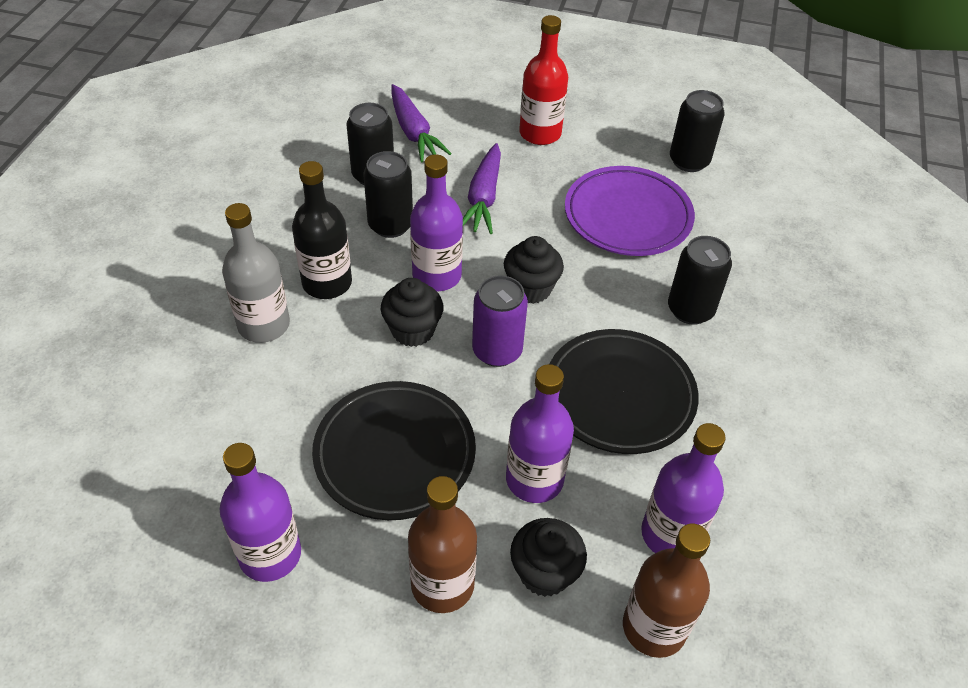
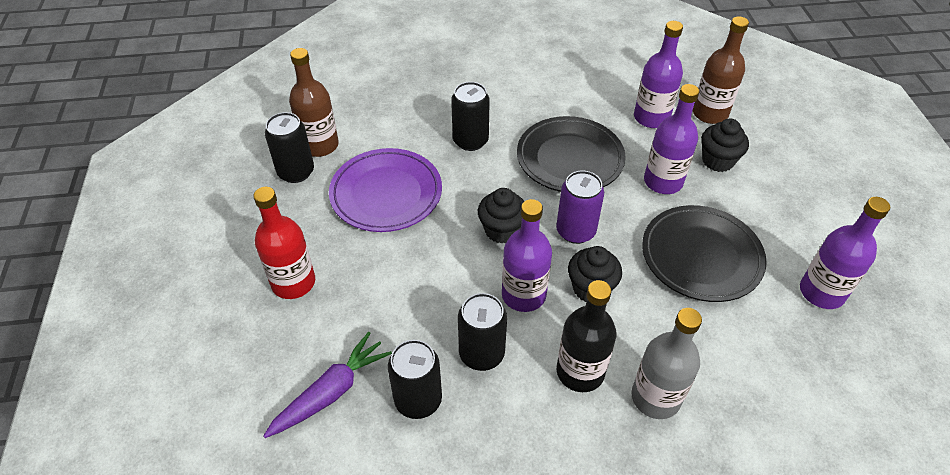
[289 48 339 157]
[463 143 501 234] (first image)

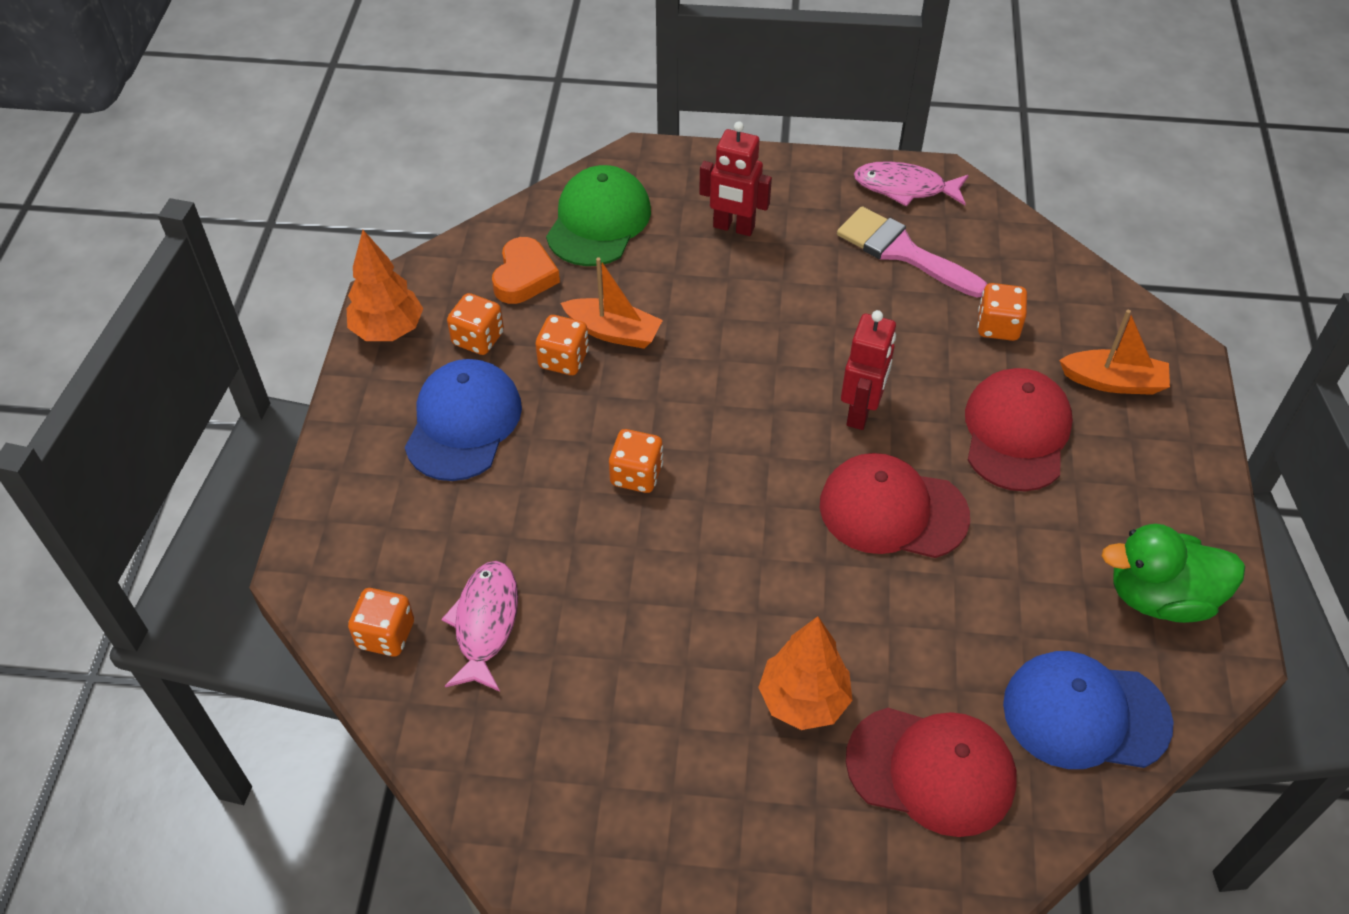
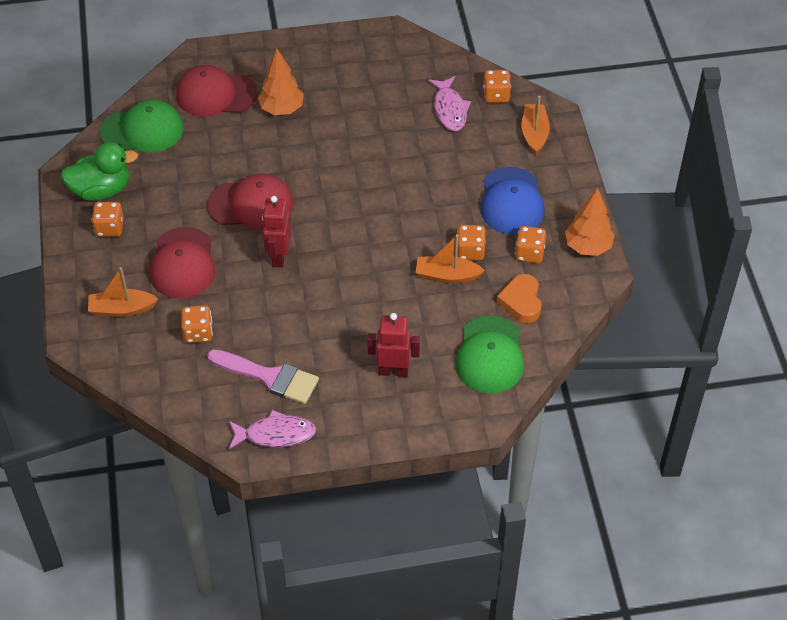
[92 202 124 237]
[100 100 184 152]
[521 96 550 155]

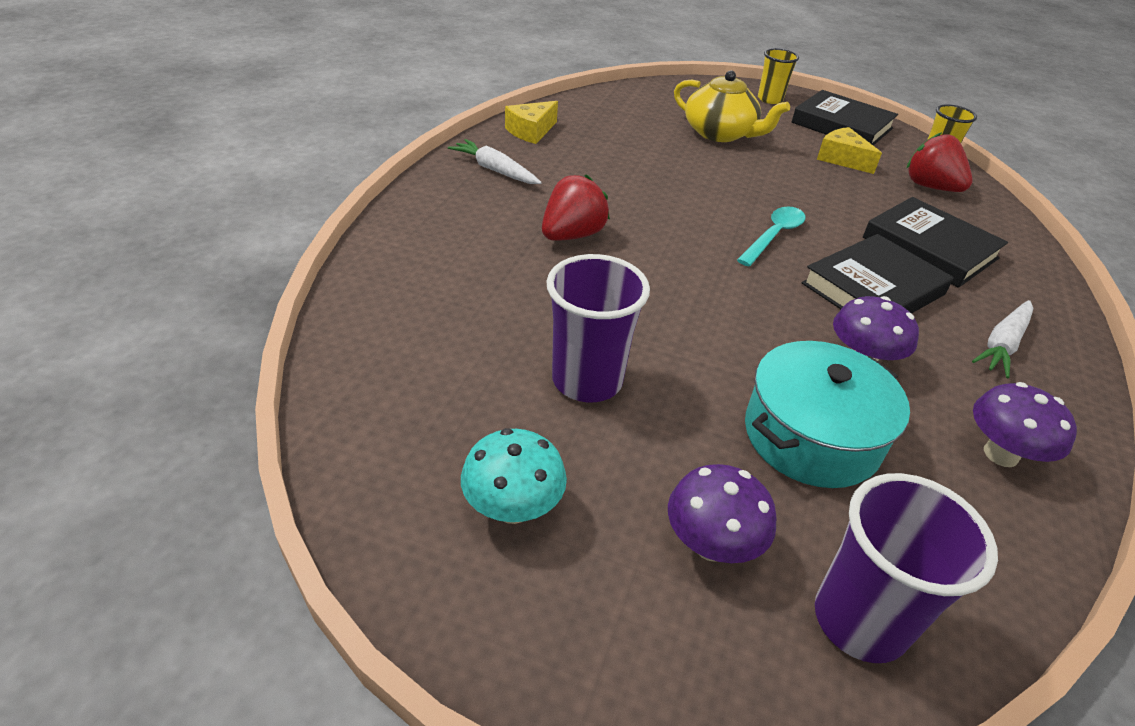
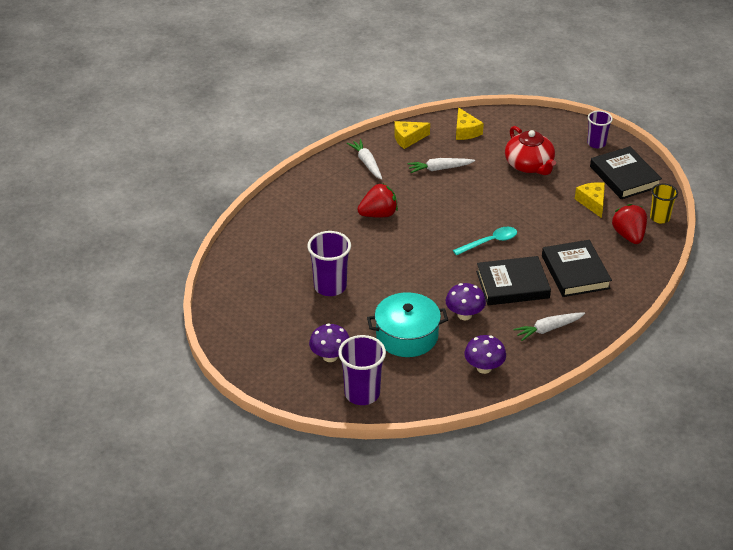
[461 428 567 524] (first image)
[505 126 556 175]
[587 110 613 148]
[407 158 475 173]
[456 107 484 140]

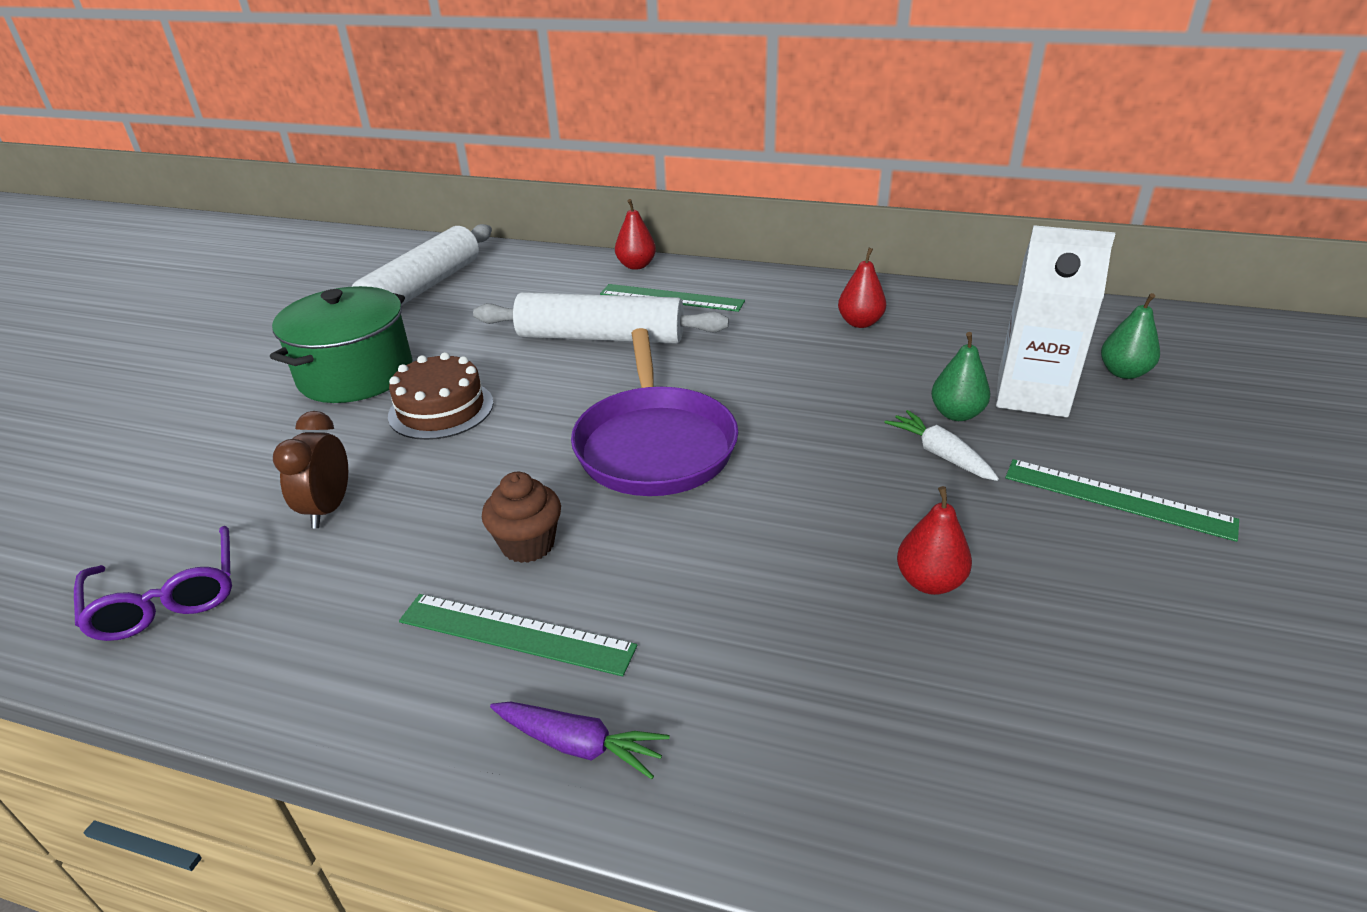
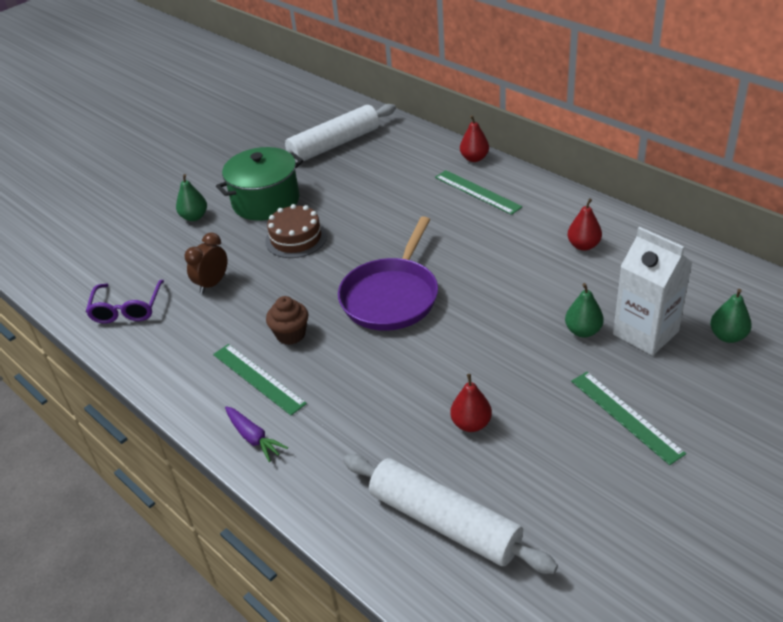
[343 454 558 574]
[884 410 999 481] (first image)
[176 174 207 221]

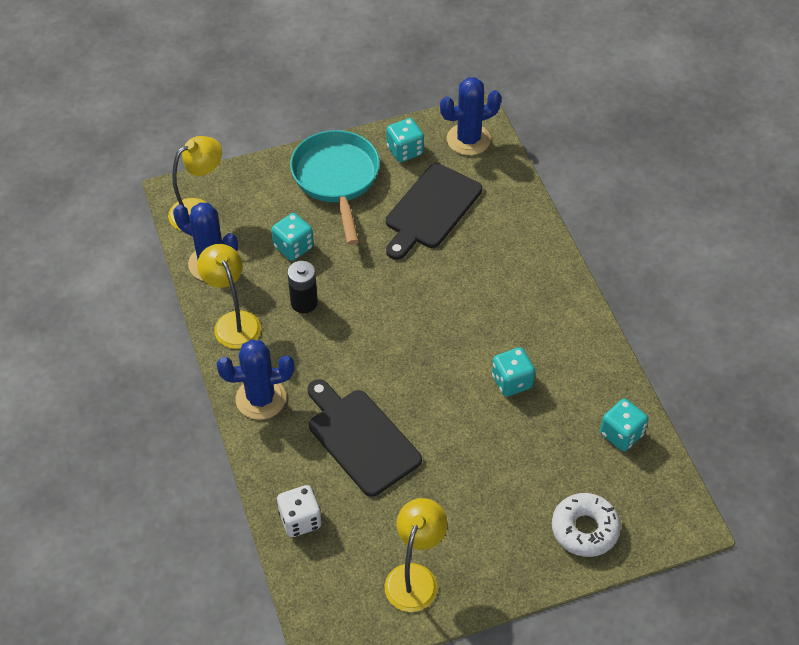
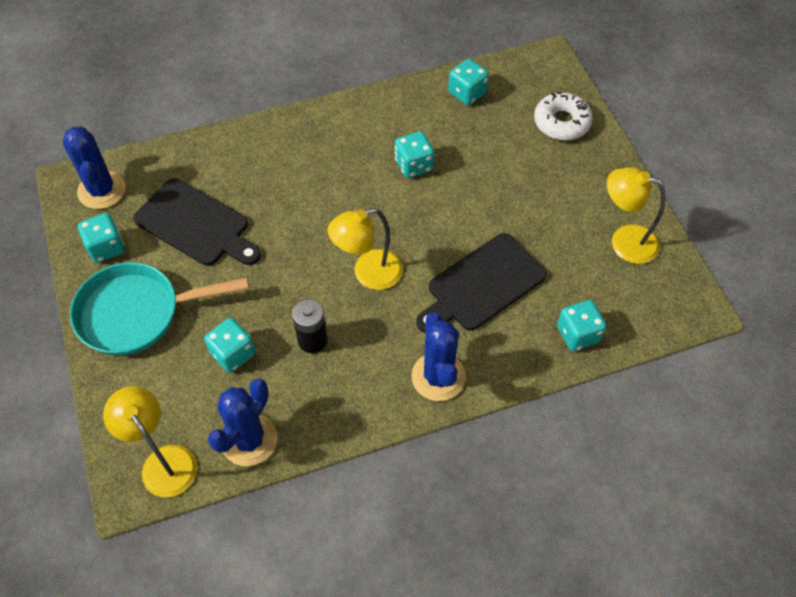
[328 208 403 290]
[557 300 607 351]

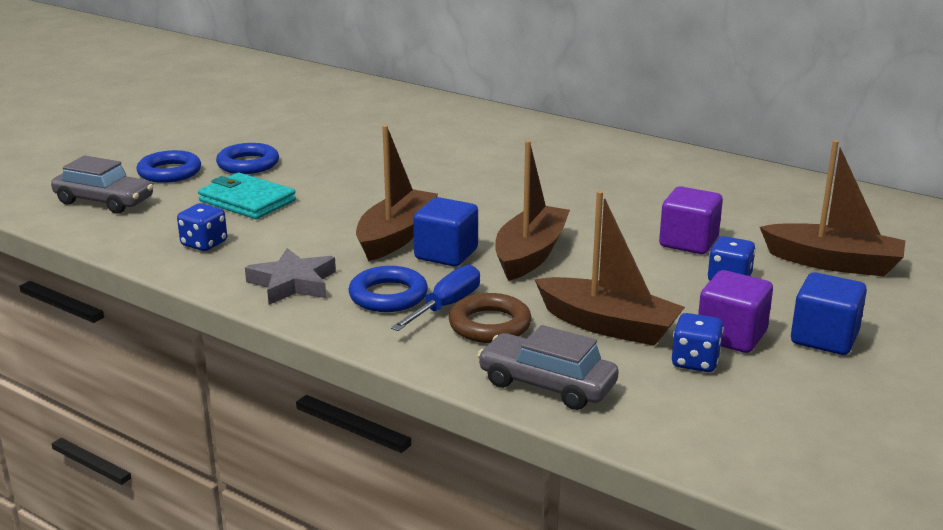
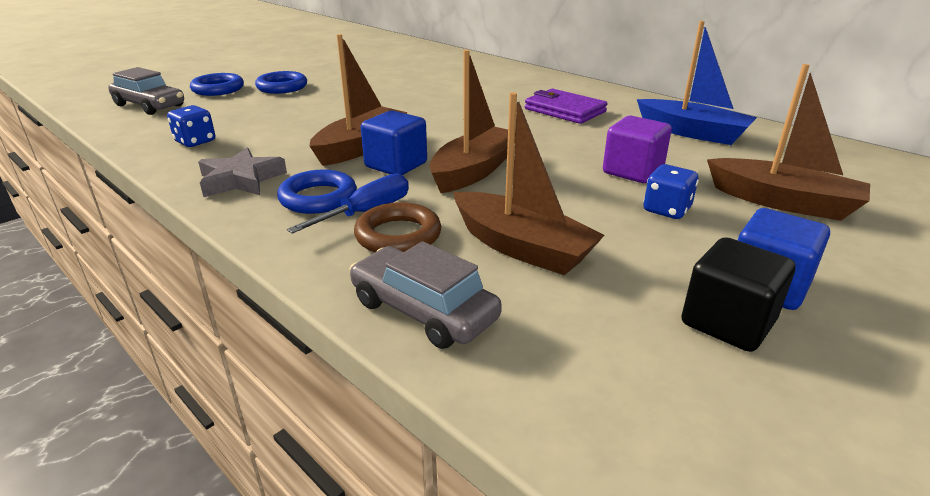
[198 173 296 219] (first image)
[672 313 724 372] (first image)
[698 270 773 353] (first image)
[525 89 608 124]
[637 21 757 145]
[681 237 795 352]

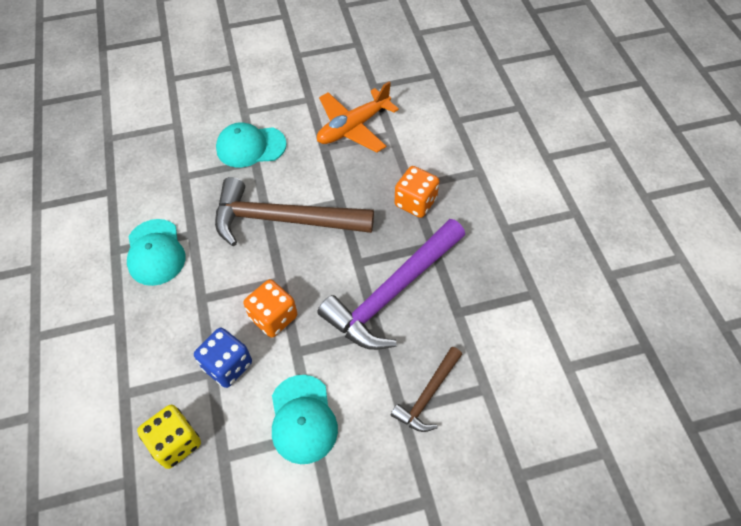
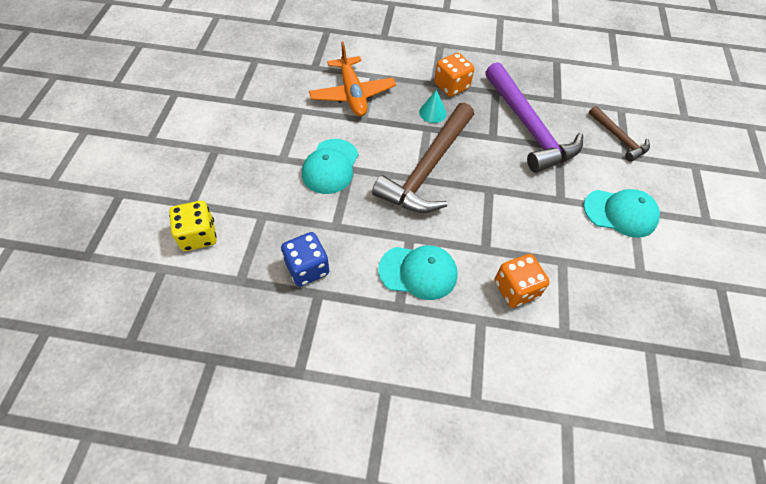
[169 201 216 251]
[281 232 329 287]
[495 254 550 308]
[419 90 447 123]

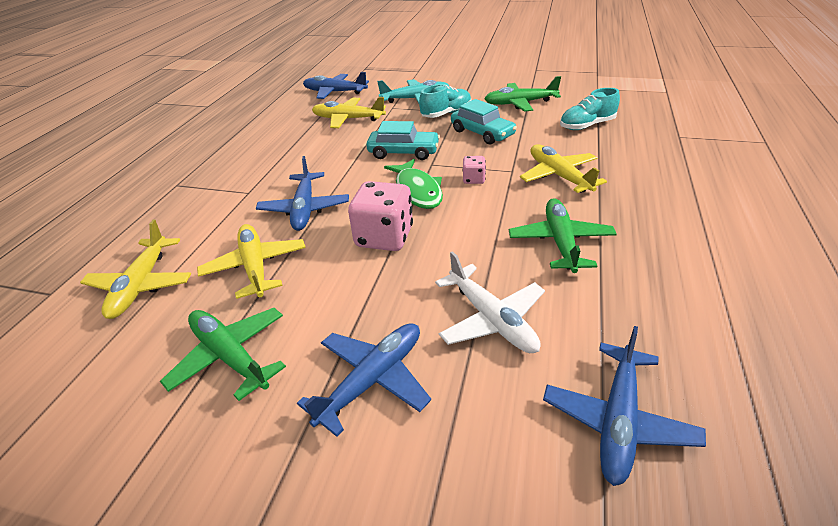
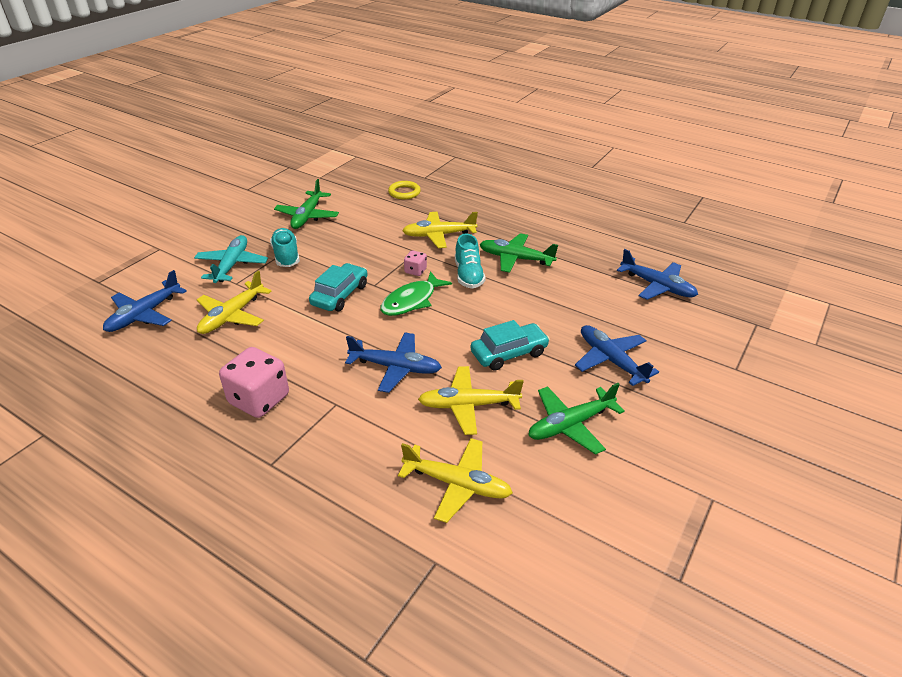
[219 347 289 418]
[380 271 452 316]
[435 251 545 353] (first image)
[470 320 550 371]
[455 234 485 289]
[388 181 421 199]

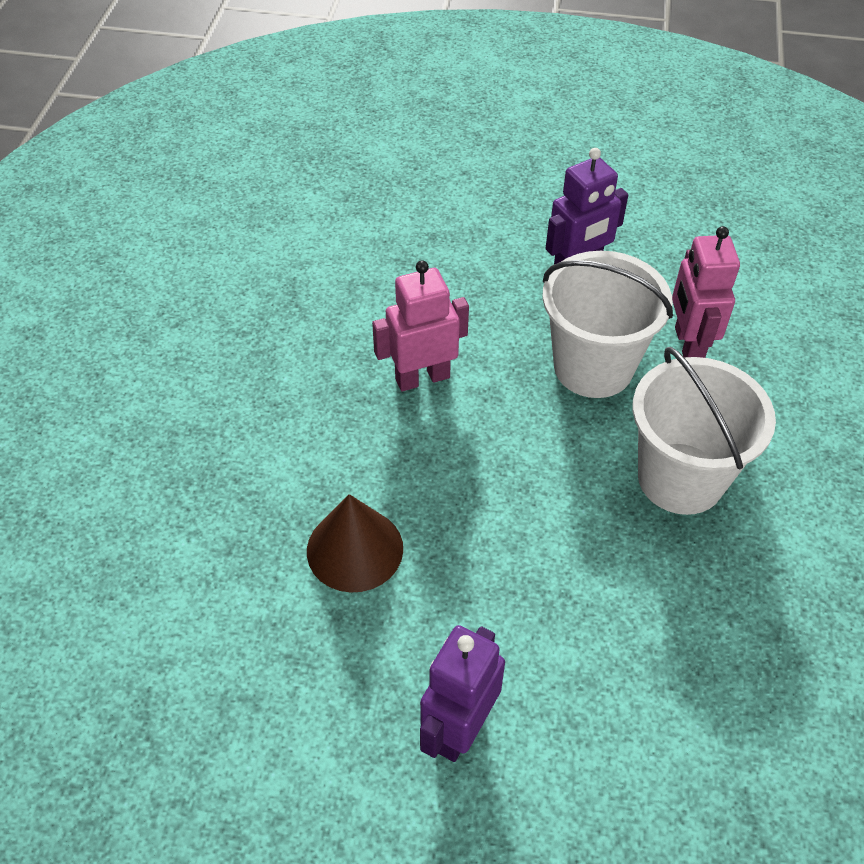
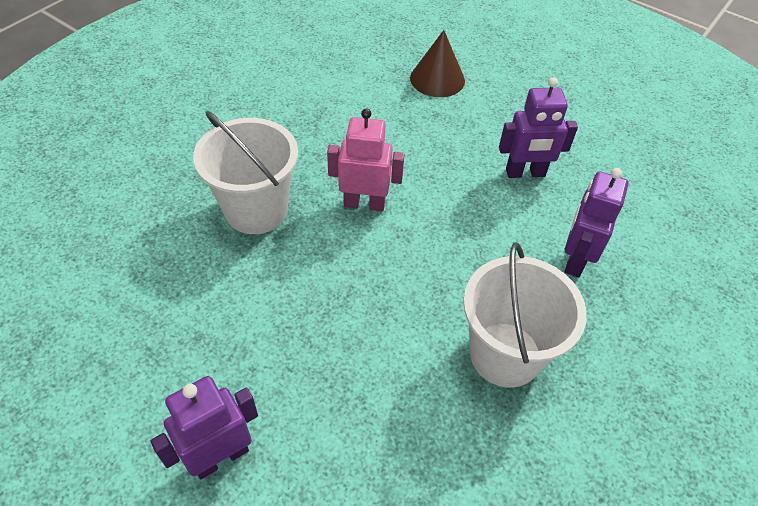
[410 30 465 97]
[193 111 298 234]
[565 168 628 277]

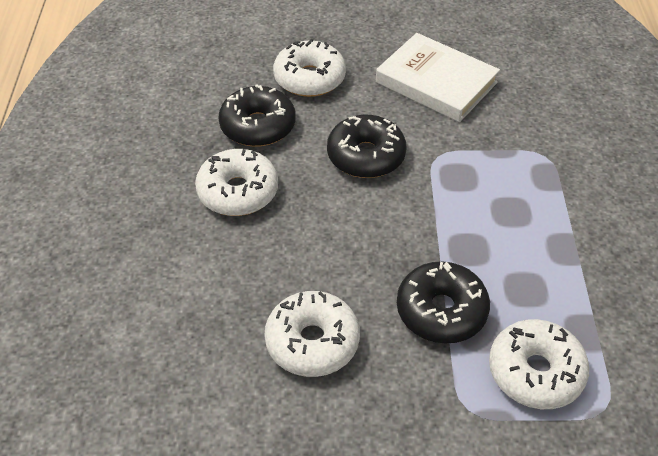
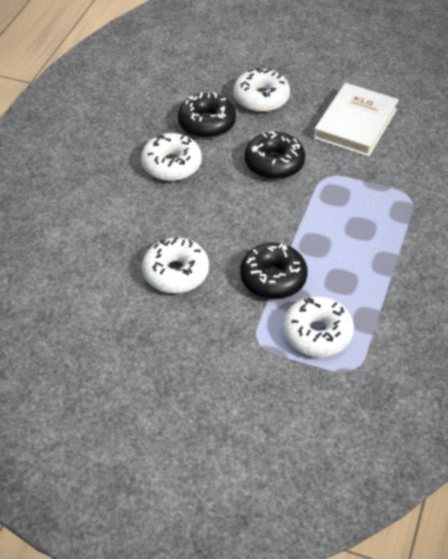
[314 83 399 157]

